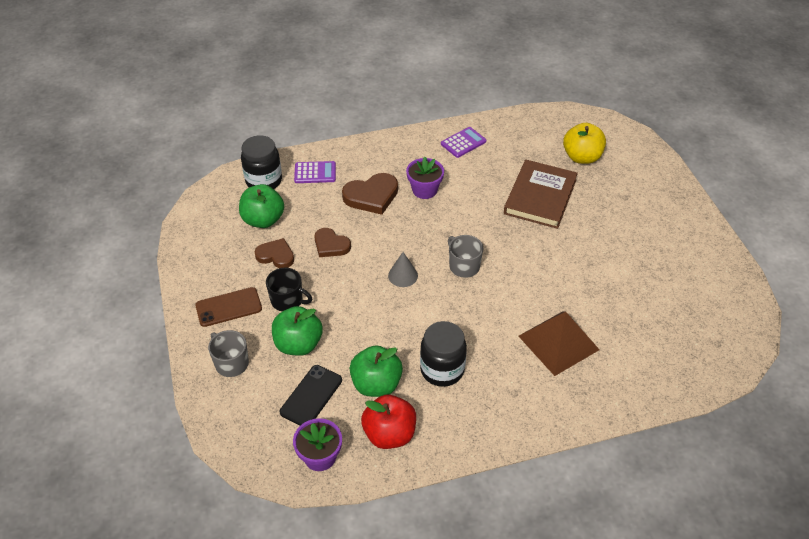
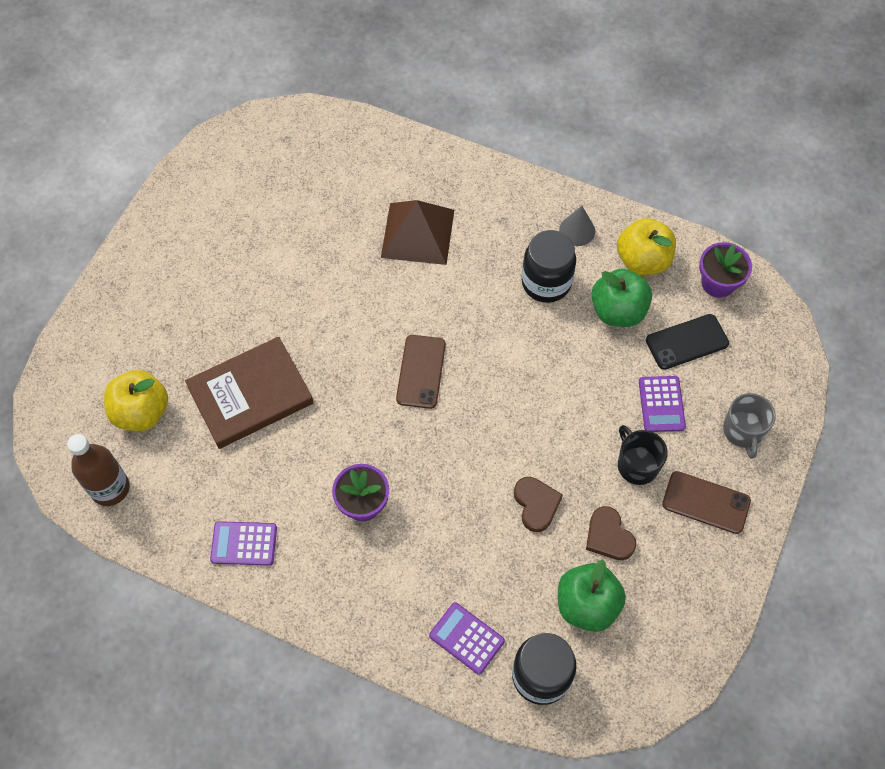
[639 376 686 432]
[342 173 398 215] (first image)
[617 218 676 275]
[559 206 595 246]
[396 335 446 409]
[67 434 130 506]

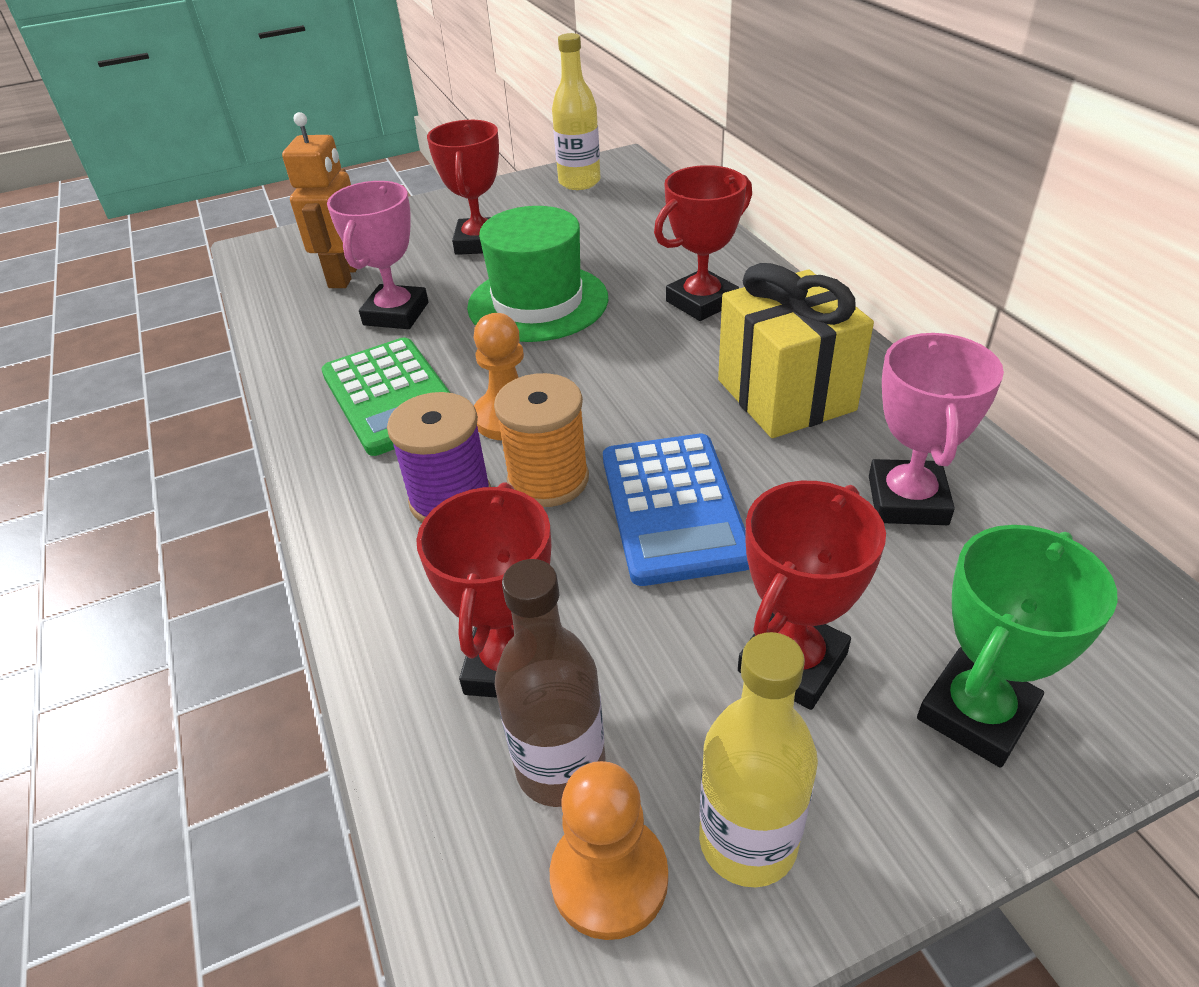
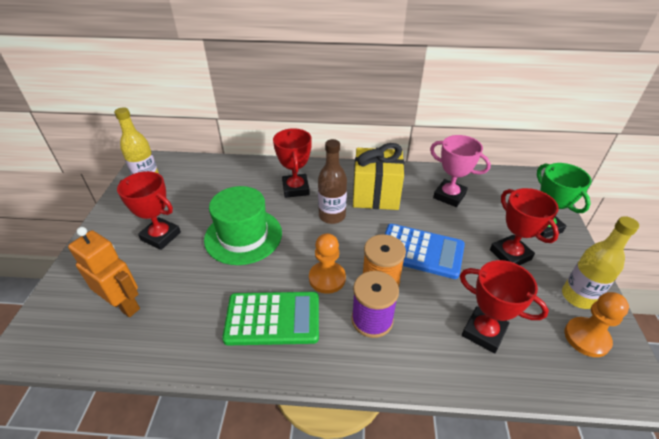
[327 181 428 329] (first image)
[318 139 347 224]

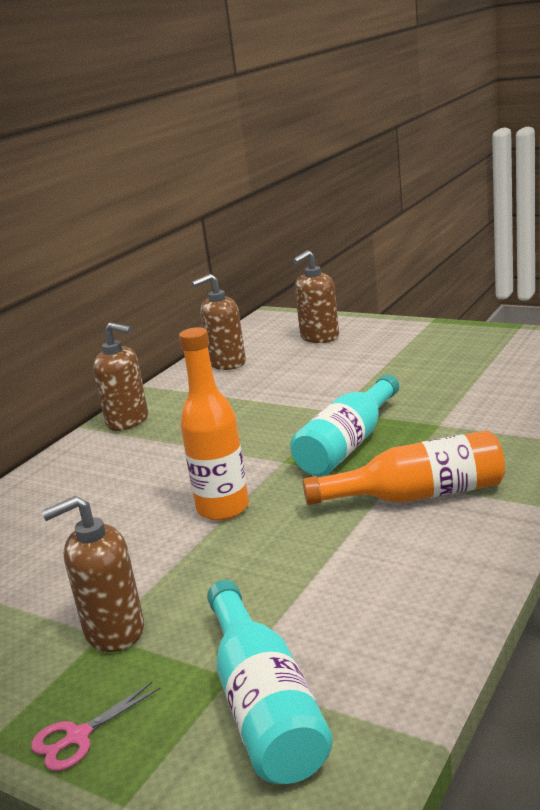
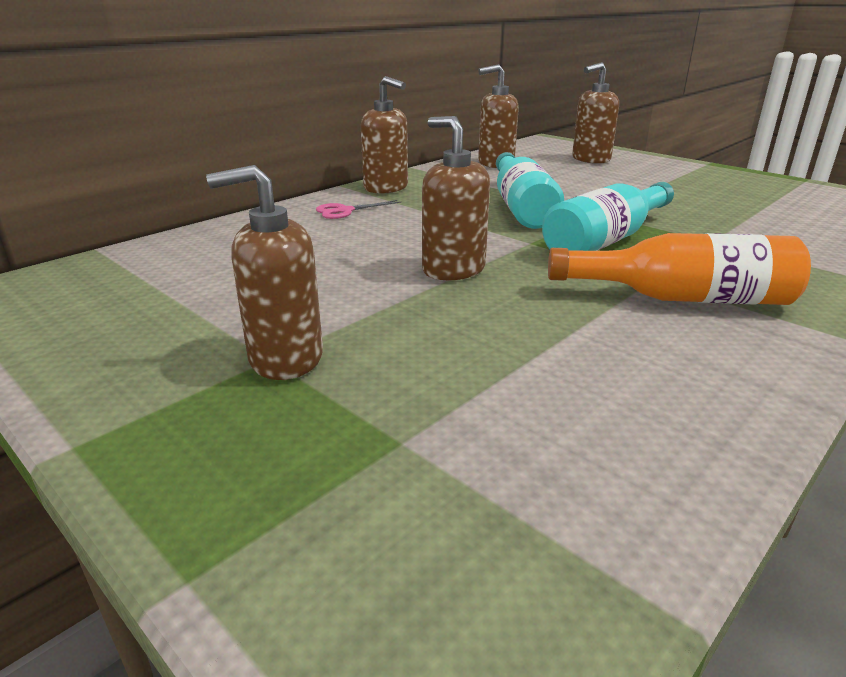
[316 200 401 219]
[422 116 490 280]
[496 152 564 229]

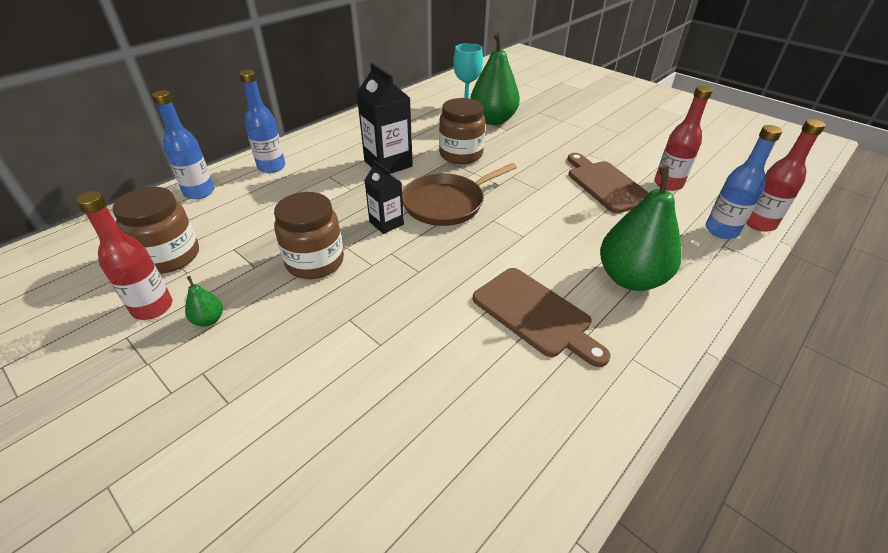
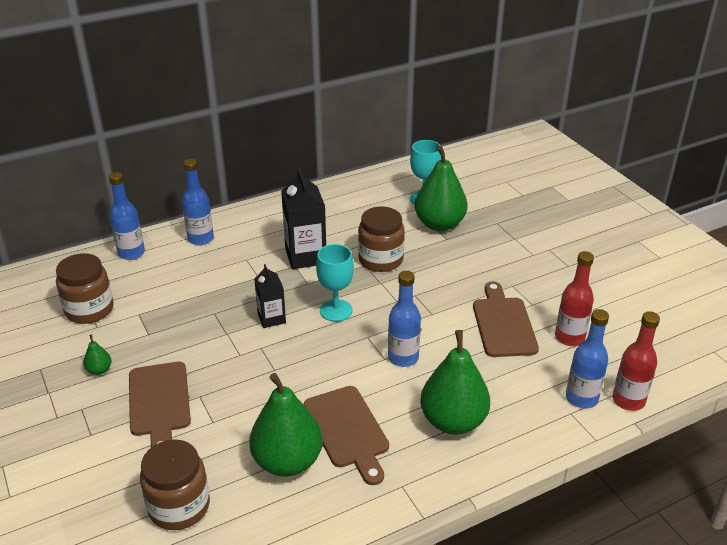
[76 191 172 320] (first image)
[140 439 210 530]
[316 244 354 322]
[129 362 191 447]
[249 373 323 477]
[388 271 421 367]

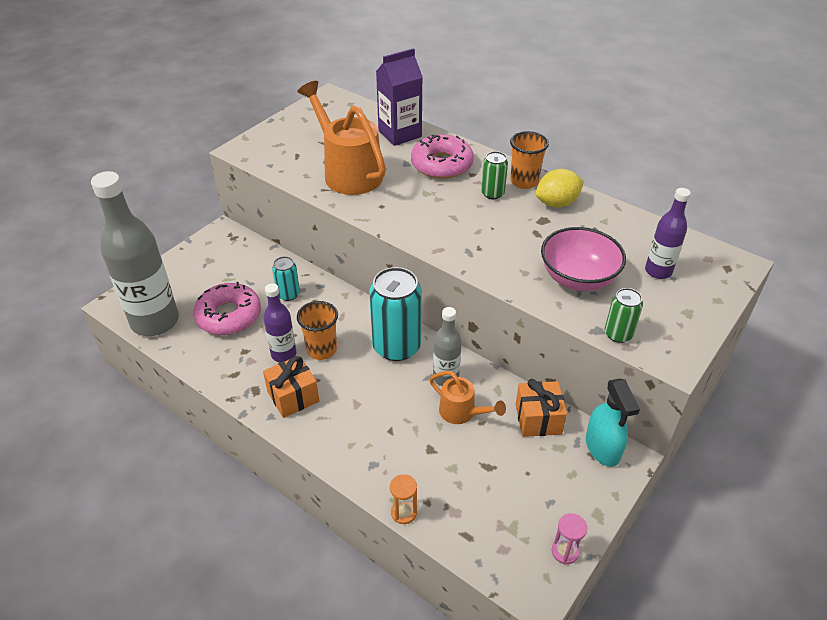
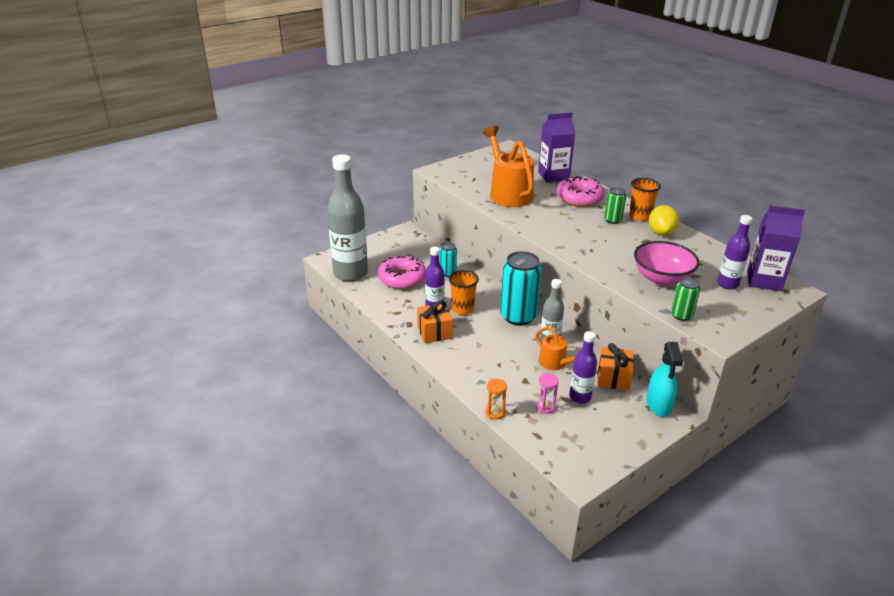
[649 205 679 236]
[536 373 559 414]
[569 331 597 403]
[747 205 805 291]

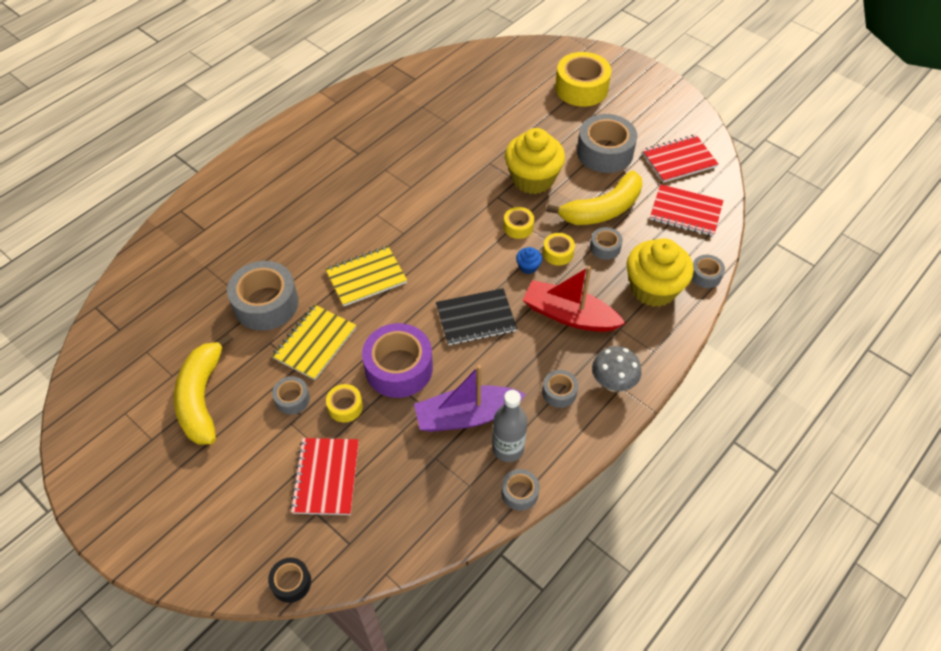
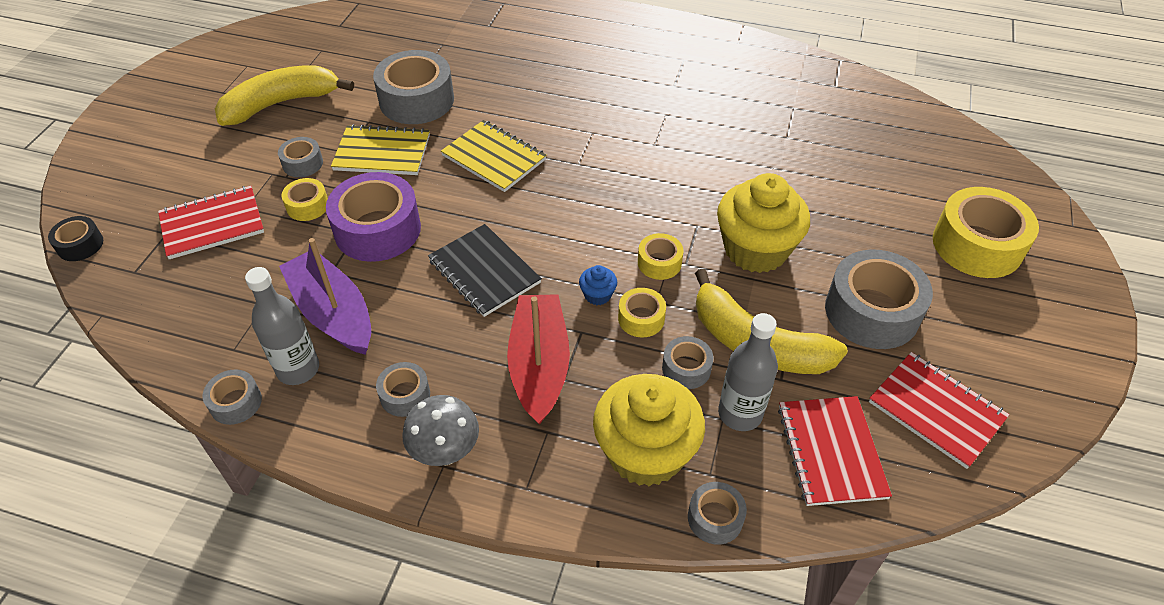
[718 313 778 431]

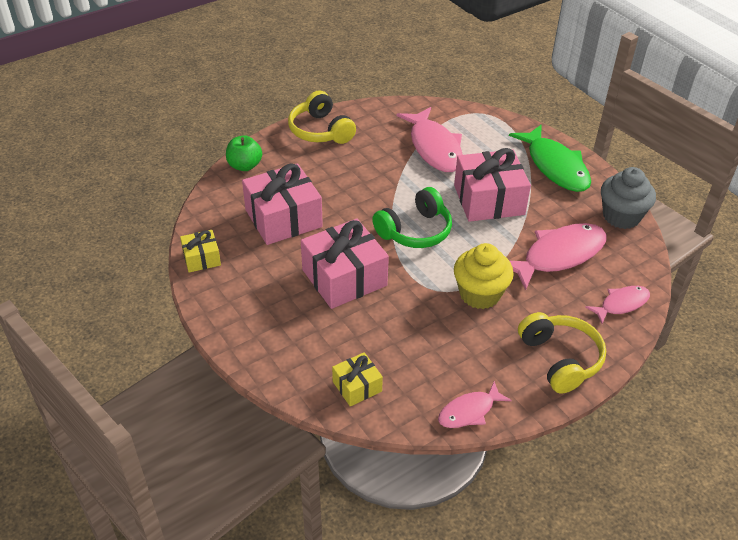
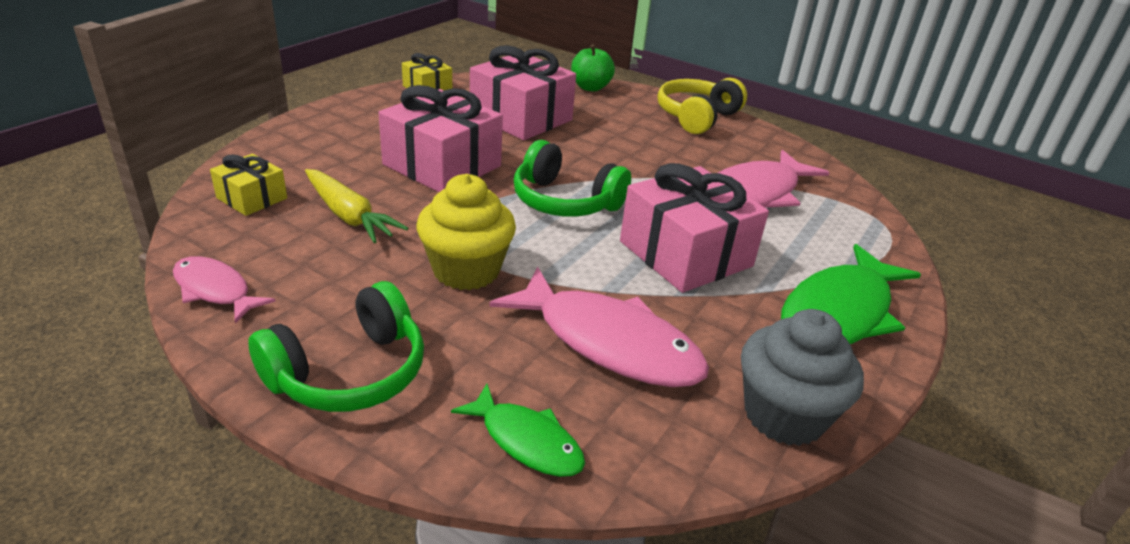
[249 281 424 412]
[451 384 585 477]
[305 169 408 243]

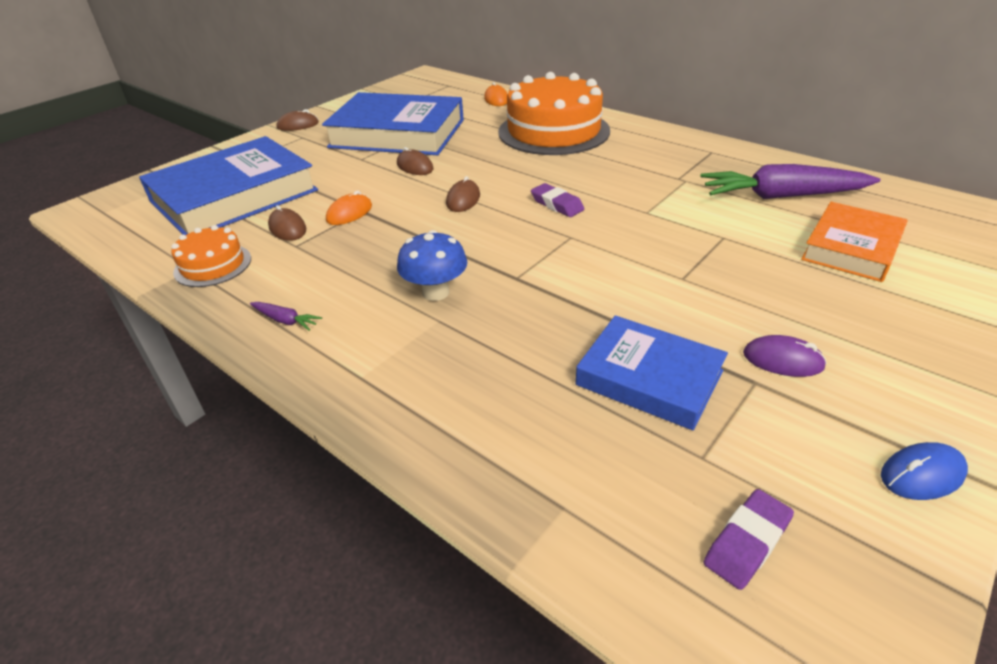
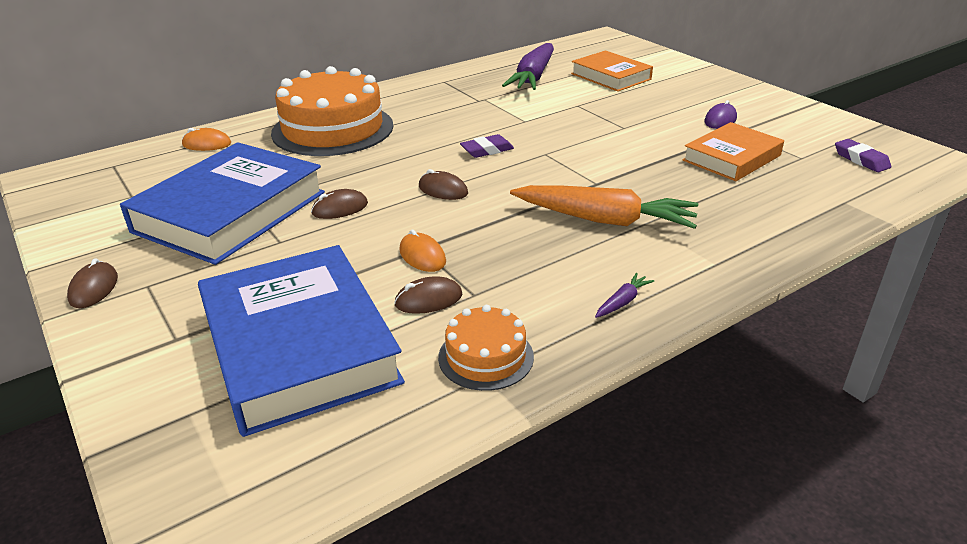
[510 185 698 229]
[683 122 784 181]
[881 442 968 500] (first image)

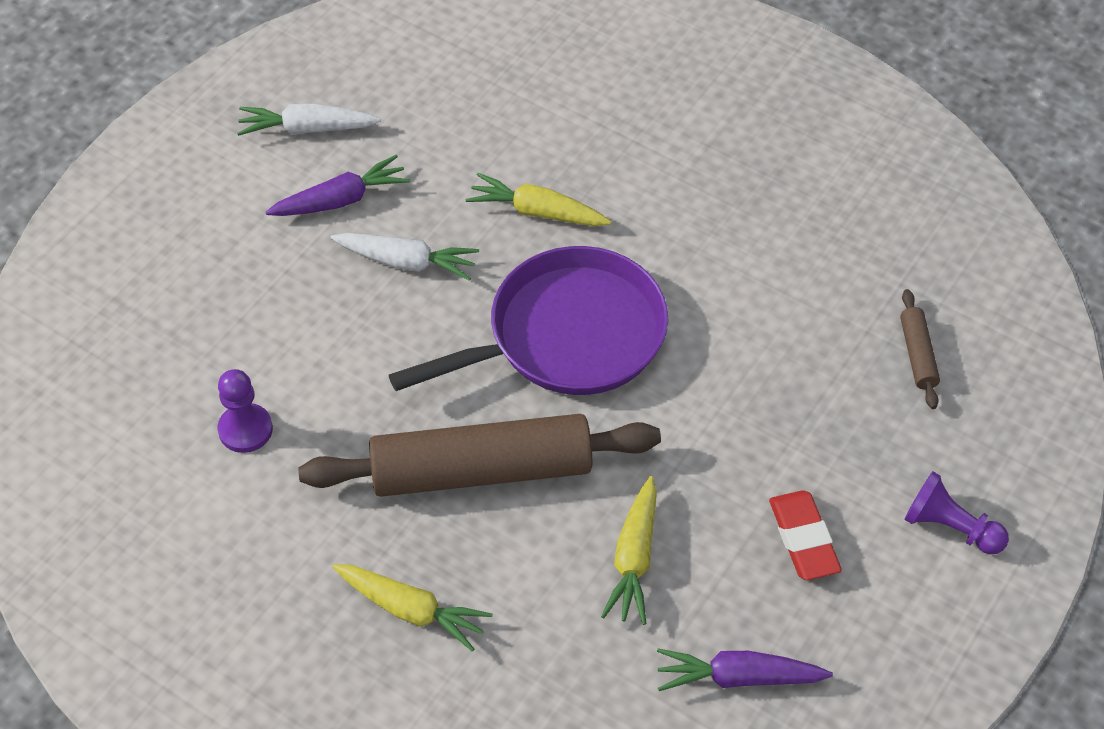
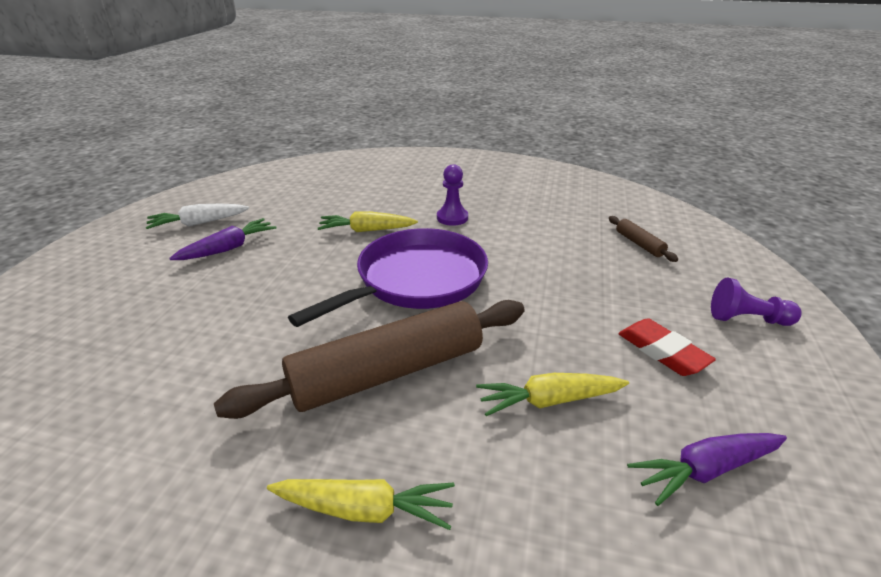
[437 164 468 226]
[330 233 479 281] (first image)
[476 373 629 416]

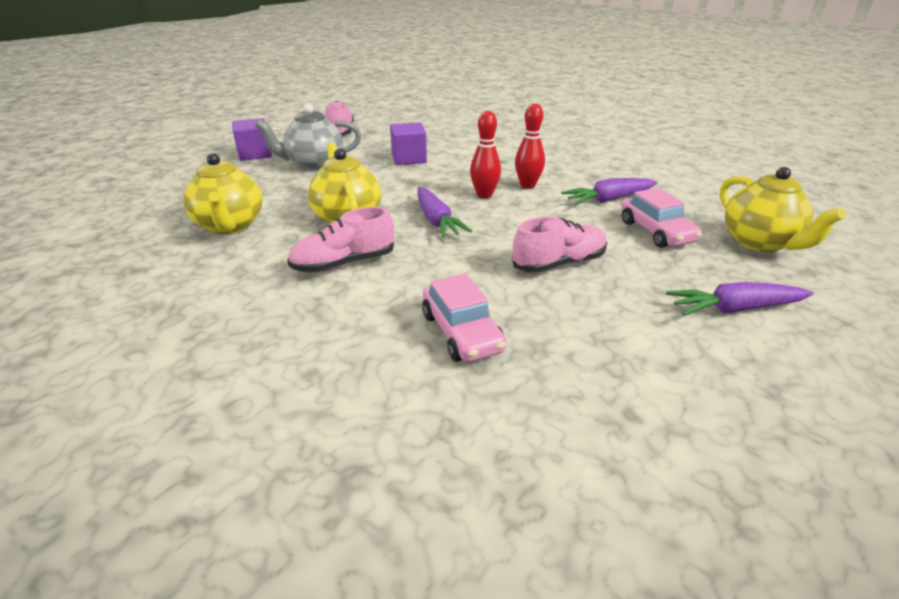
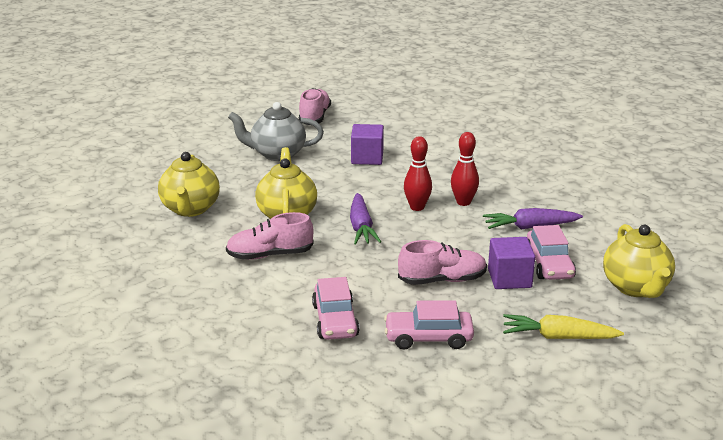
[488 237 535 289]
[503 314 624 339]
[384 300 474 349]

